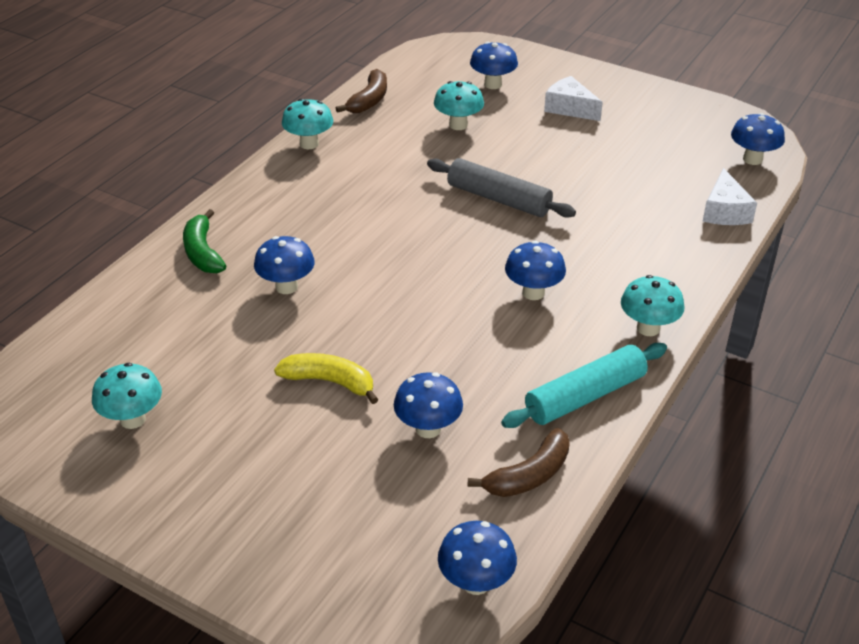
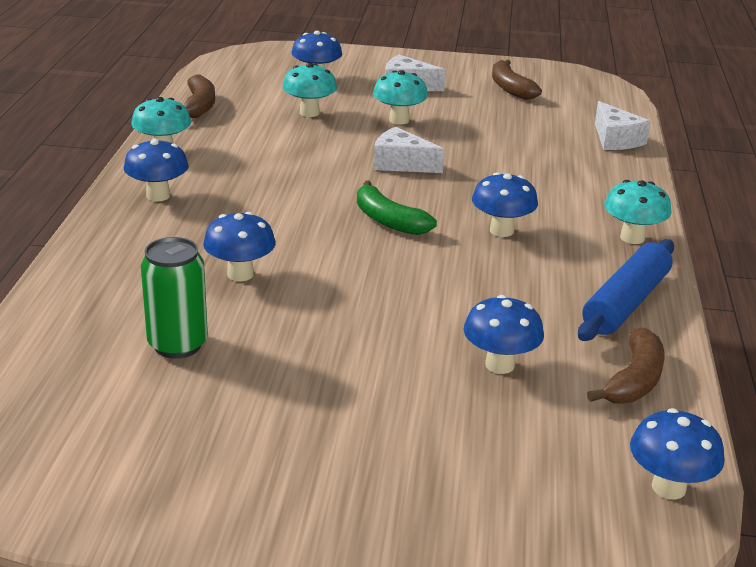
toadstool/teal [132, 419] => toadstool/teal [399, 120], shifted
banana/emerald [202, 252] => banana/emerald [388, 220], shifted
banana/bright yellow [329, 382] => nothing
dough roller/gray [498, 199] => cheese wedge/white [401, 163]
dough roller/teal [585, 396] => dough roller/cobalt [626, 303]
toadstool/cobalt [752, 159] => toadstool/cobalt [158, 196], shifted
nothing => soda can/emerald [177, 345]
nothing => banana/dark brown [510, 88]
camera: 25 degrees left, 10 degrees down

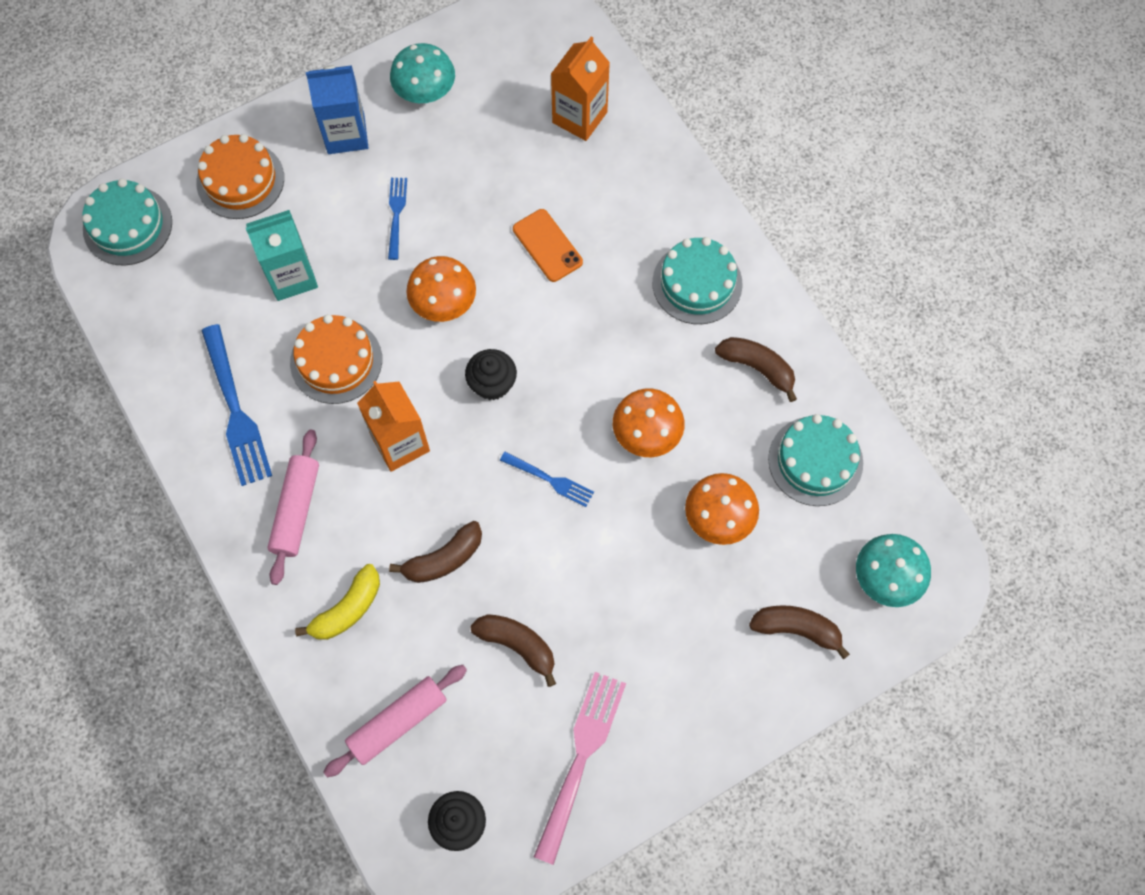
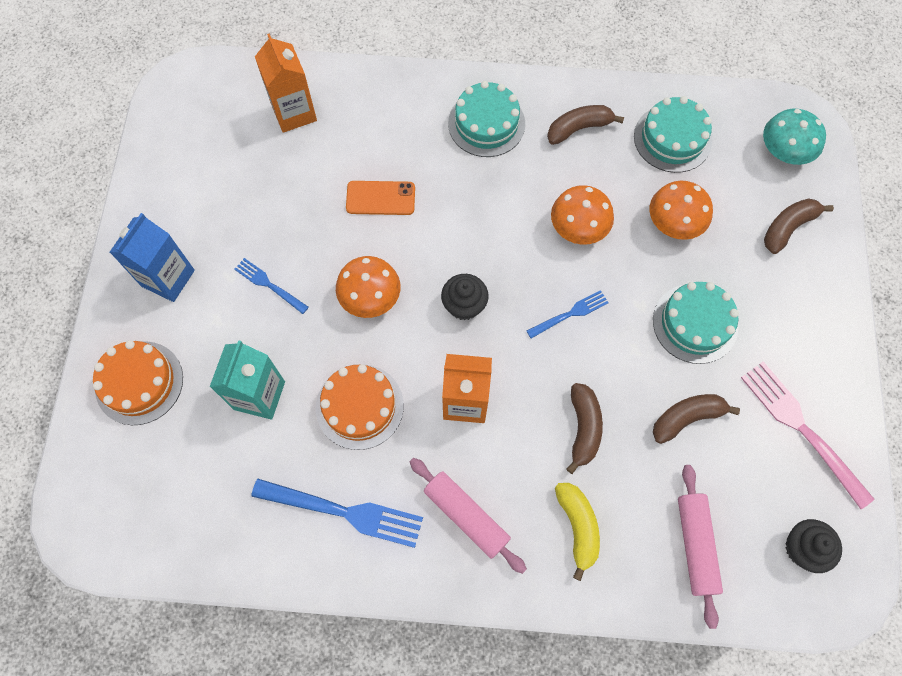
gateau/teal [127, 225] => gateau/teal [695, 323], shifted
toadstool/teal [425, 90] => nothing
camera: 55 degrees left, 0 degrees up

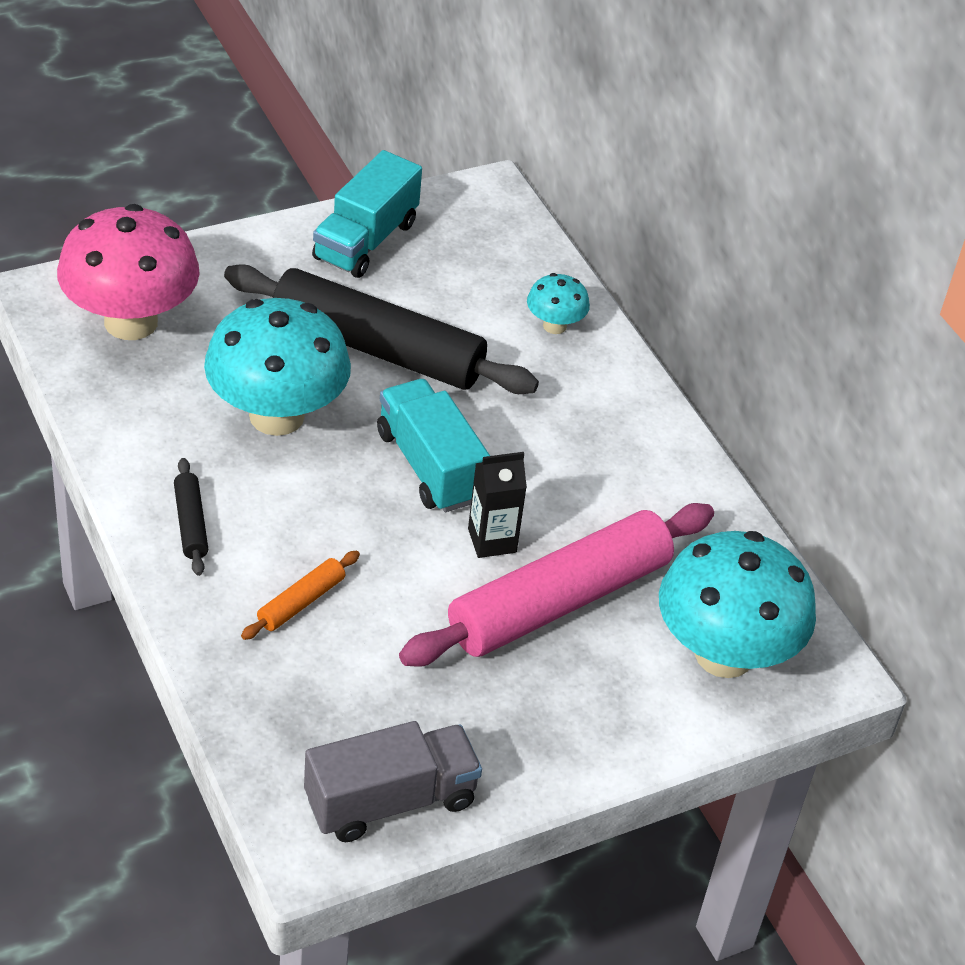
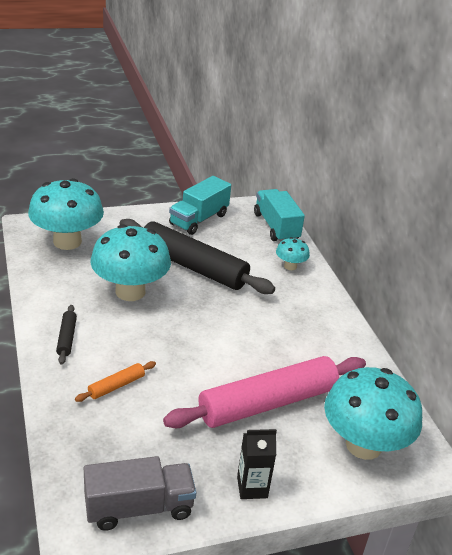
toadstool/rose-pink [131, 322] => toadstool/teal [67, 241]
toy truck/teal [430, 466] => toy truck/teal [276, 227], shifted
milk carton/black [492, 540] => milk carton/black [252, 487], shifted
camera: 10 degrees right, 10 degrees down

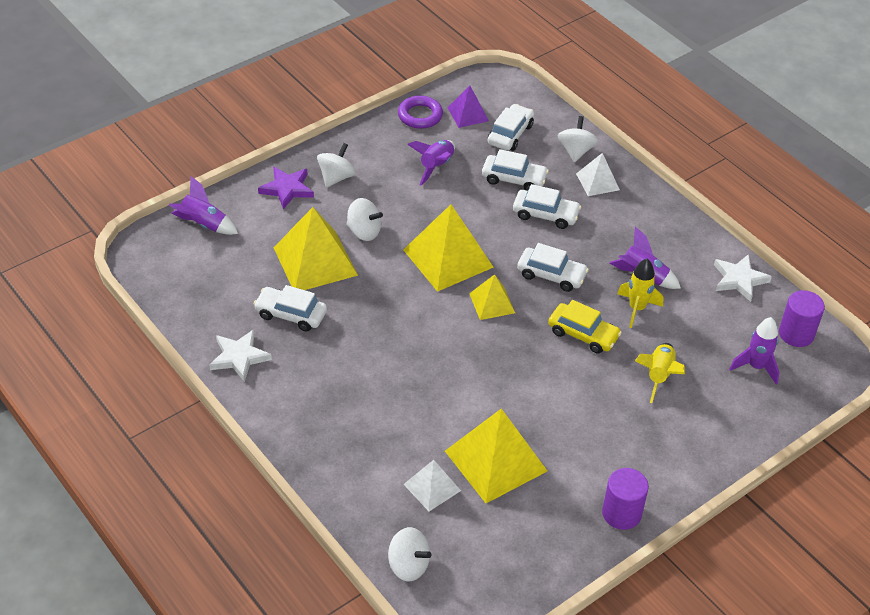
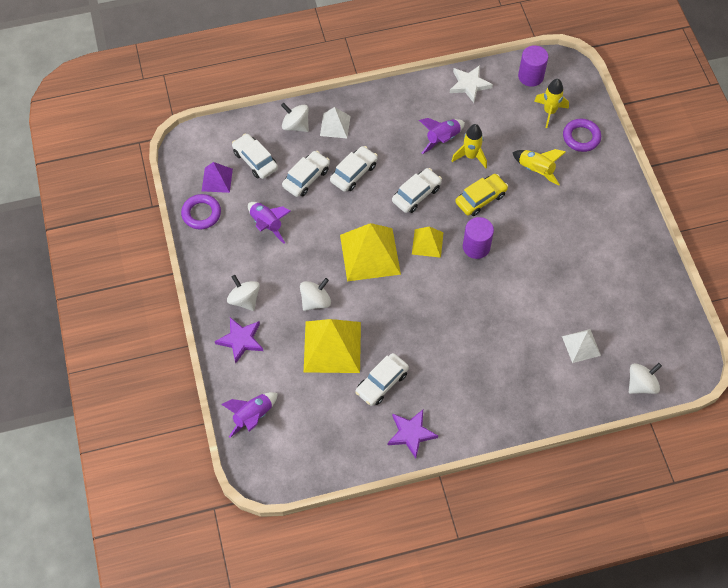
five-pointed star/white [239, 357] => five-pointed star/violet [411, 433]
solid pyramid/bright yellow [495, 461] => nothing
cylinder/violet [621, 513] => cylinder/violet [476, 247], shifted
rocket/violet [756, 367] => rocket/bright yellow [549, 112]
nothing => ring/violet [581, 137]
camera: 65 degrees left, 15 degrees up

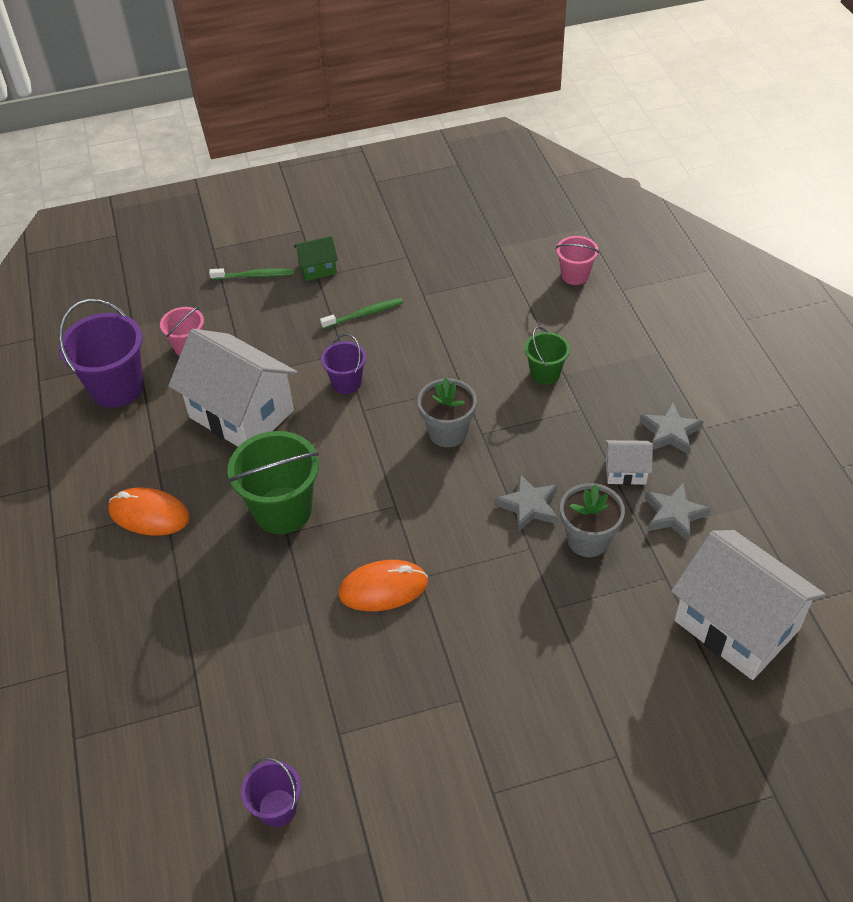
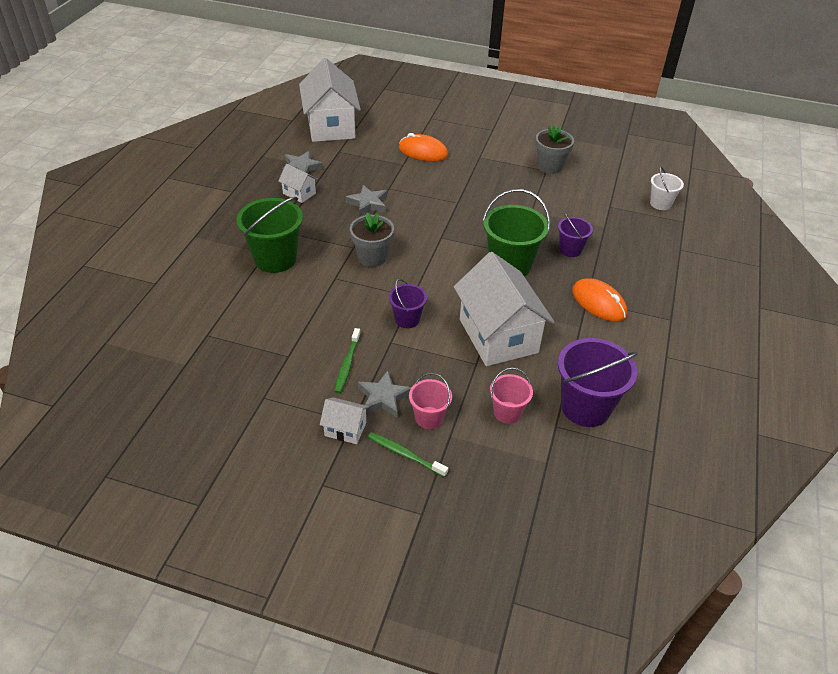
pail/violet [277, 808] => pail/violet [570, 249], shifted
toy house/emerald [318, 269] => toy house/white [345, 429]
toothbrush/emerald [364, 314] => toothbrush/emerald [347, 364], 90 degrees counterclockwise
computer mouse/bright orange [383, 588] => computer mouse/bright orange [423, 152], shifted
pail/emerald [545, 373] => pail/emerald [275, 259], x1.80
pail/rose-pink [575, 275] => pail/rose-pink [429, 418], shifted
flower pot/gray [588, 540] => flower pot/gray [550, 166], shifted
five-pointed star/gray [670, 432] => five-pointed star/gray [383, 398], shifted
nothing => pail/white [660, 204]
camera: 150 degrees left, 5 degrees down

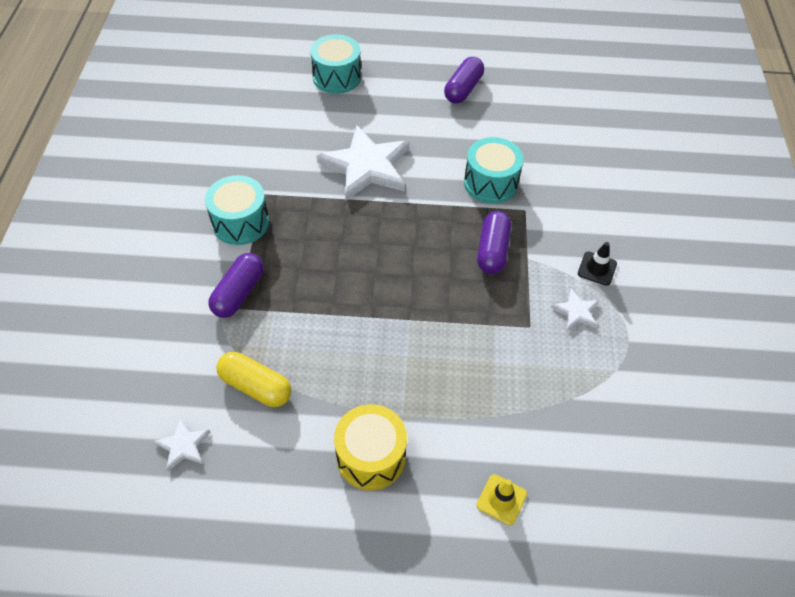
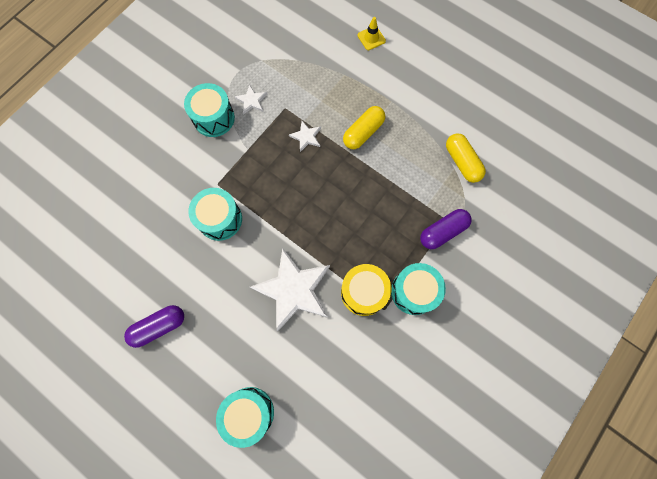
five-pointed star/white [183, 446] => five-pointed star/white [306, 137], shifted
toy drum/bright yellow [371, 457] => toy drum/bright yellow [363, 292], shifted
capsule/violet [492, 251] => nothing
road cone/black [597, 268] => toy drum/teal [214, 118]
nothing => capsule/bright yellow [363, 132]
camera: 145 degrees left, 20 degrees up

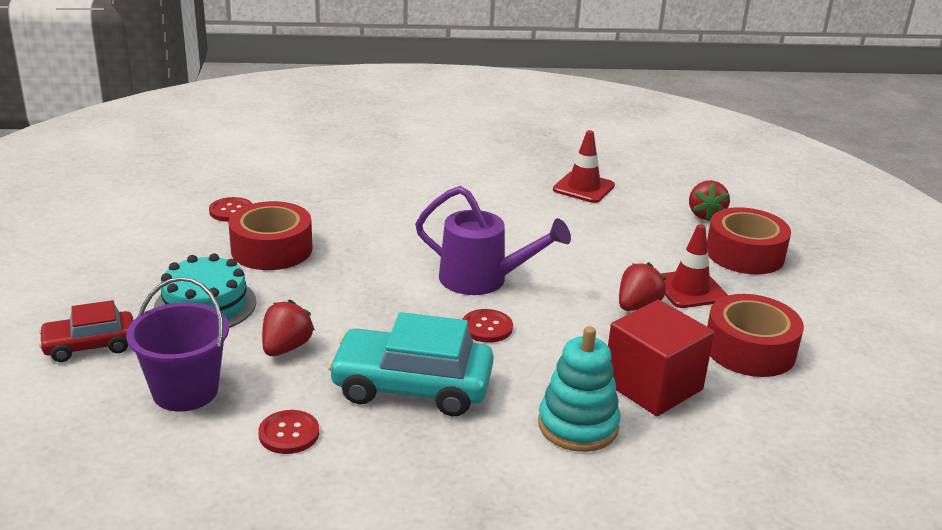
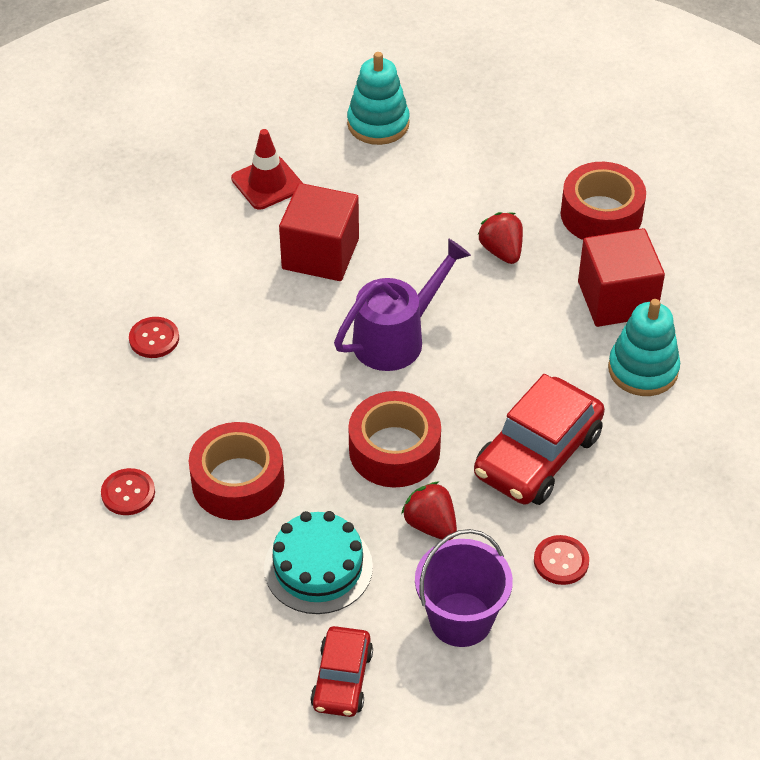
car/teal [412, 387] => car/crimson [538, 455]
sewing button/crimson [487, 327] => sewing button/crimson [154, 339], shifted
road cone/crimson [689, 289] => nothing
strawberry/crimson [705, 215] => stacking toy/teal [378, 124]
tape/crimson [744, 254] => tape/crimson [394, 450], shifted
nothing => block/crimson [320, 254]
camera: 60 degrees left, 20 degrees up

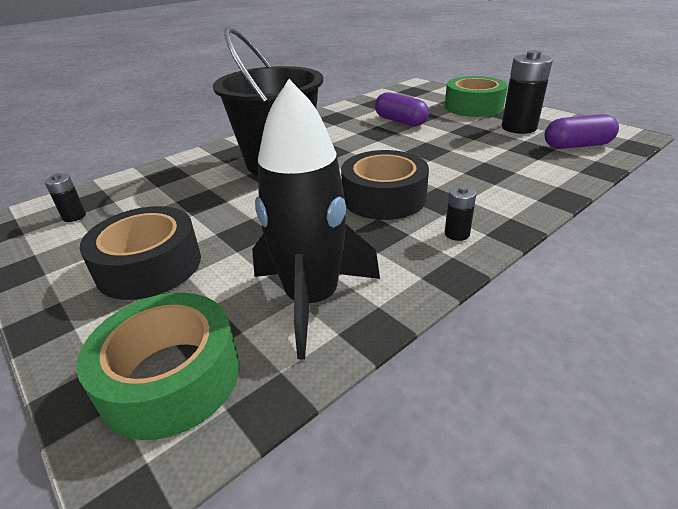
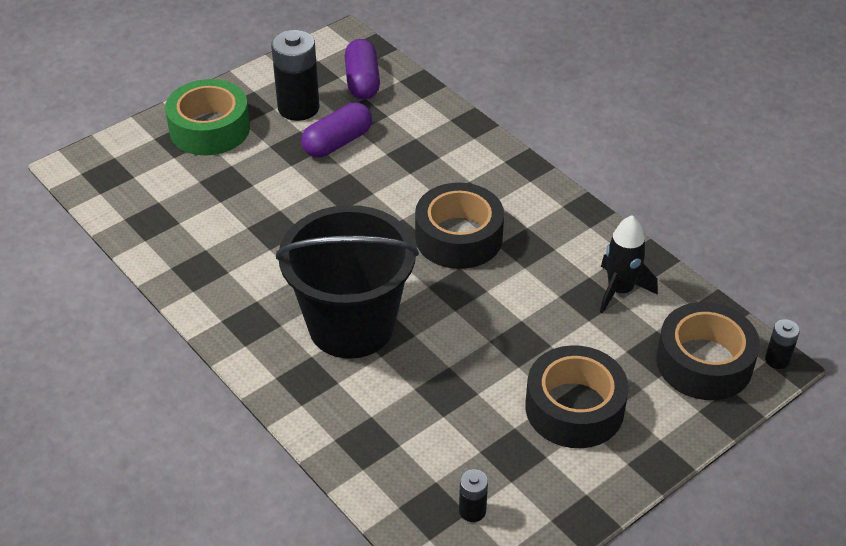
tape/emerald [171, 377] => tape/black [704, 362]
rocket/black [312, 300] => rocket/black [620, 290], x0.61
capsule/violet [400, 121] => capsule/violet [337, 142], shifted
AA battery/black [457, 234] => AA battery/black [777, 360], shifted
camera: 90 degrees left, 10 degrees up

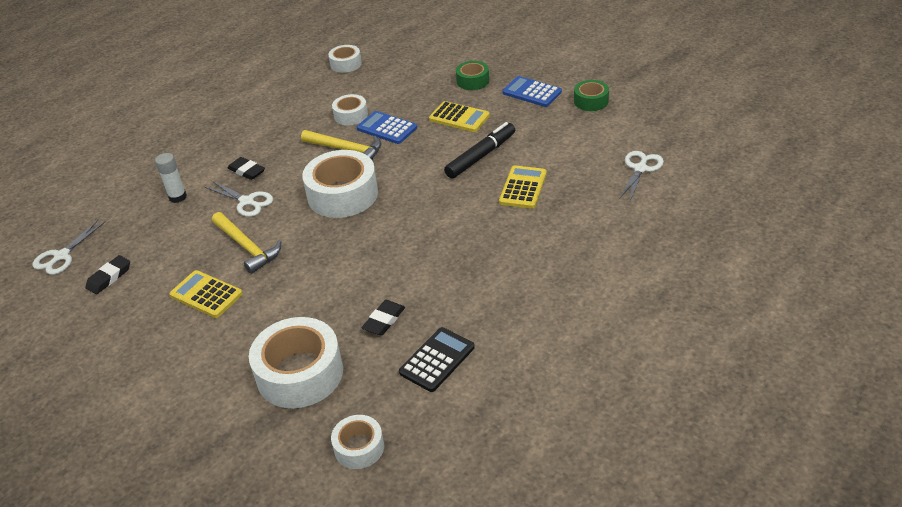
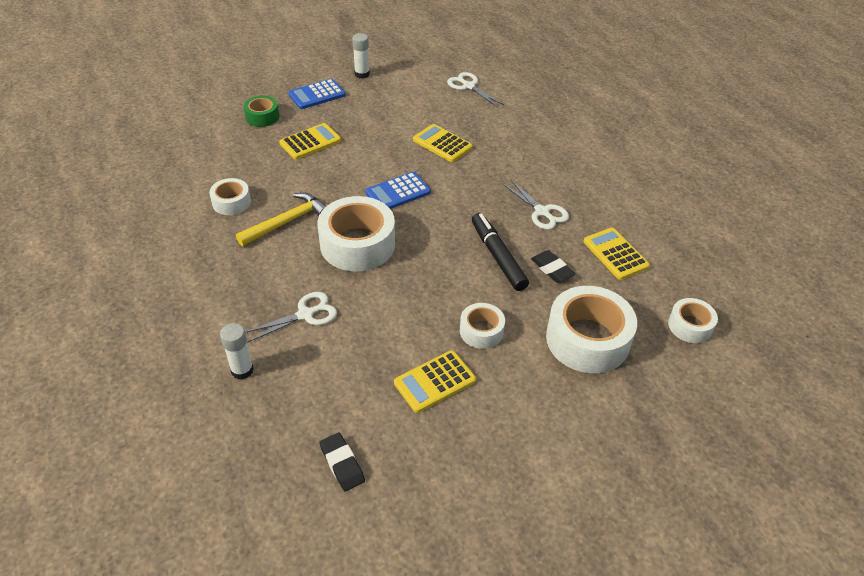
pair of scissors/white [61, 256] => pair of scissors/white [542, 212], shifted
carpenter's hammer/bright yellow [247, 247] => nothing
eraser/black [246, 171] => nothing
tape/white [346, 64] => tape/white [481, 331], shifted
pocket calculator/cobalt [387, 128] => pocket calculator/cobalt [398, 192], shifted
pocket calculator/black [437, 360] => pocket calculator/bright yellow [615, 254]
felt pen/black [481, 156] => felt pen/black [497, 256], shifted
tape/emerald [591, 101] => glue stick/white [362, 74]
camera: 70 degrees left, 5 degrees up

